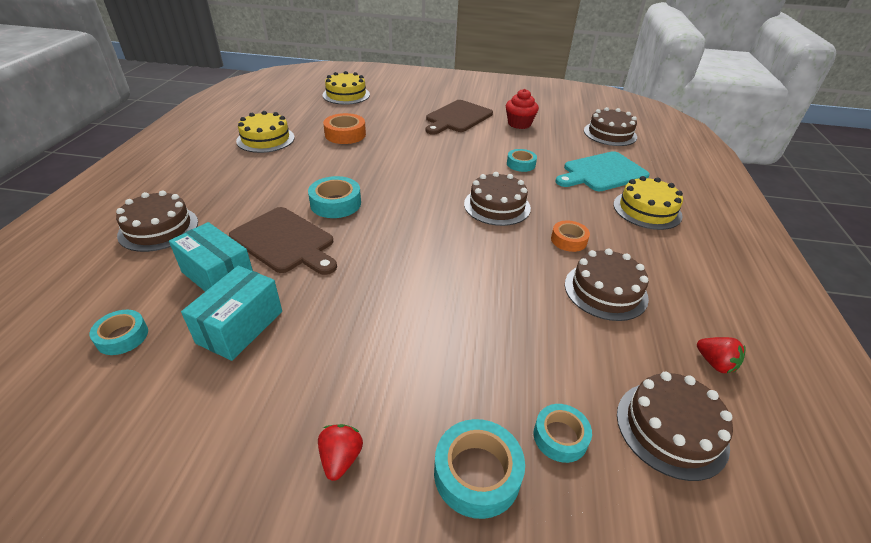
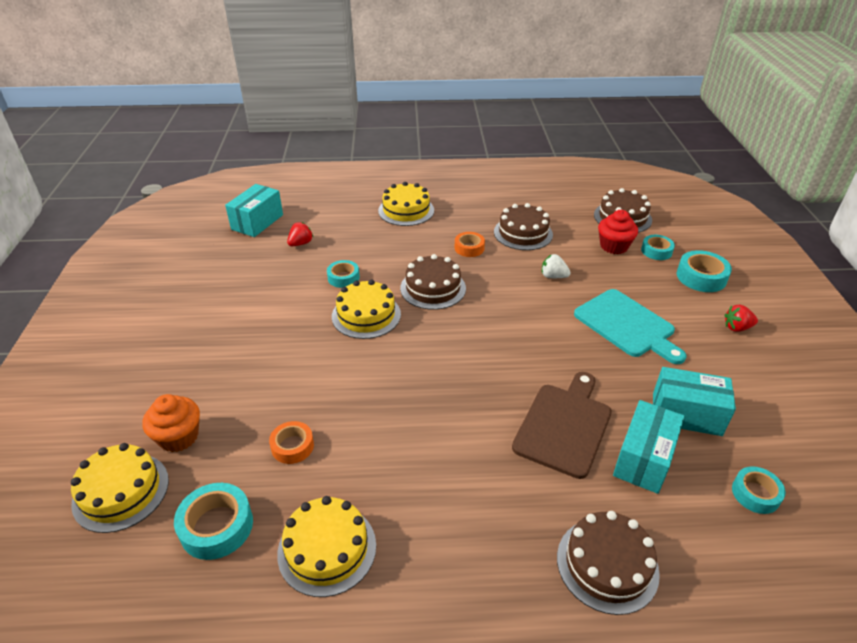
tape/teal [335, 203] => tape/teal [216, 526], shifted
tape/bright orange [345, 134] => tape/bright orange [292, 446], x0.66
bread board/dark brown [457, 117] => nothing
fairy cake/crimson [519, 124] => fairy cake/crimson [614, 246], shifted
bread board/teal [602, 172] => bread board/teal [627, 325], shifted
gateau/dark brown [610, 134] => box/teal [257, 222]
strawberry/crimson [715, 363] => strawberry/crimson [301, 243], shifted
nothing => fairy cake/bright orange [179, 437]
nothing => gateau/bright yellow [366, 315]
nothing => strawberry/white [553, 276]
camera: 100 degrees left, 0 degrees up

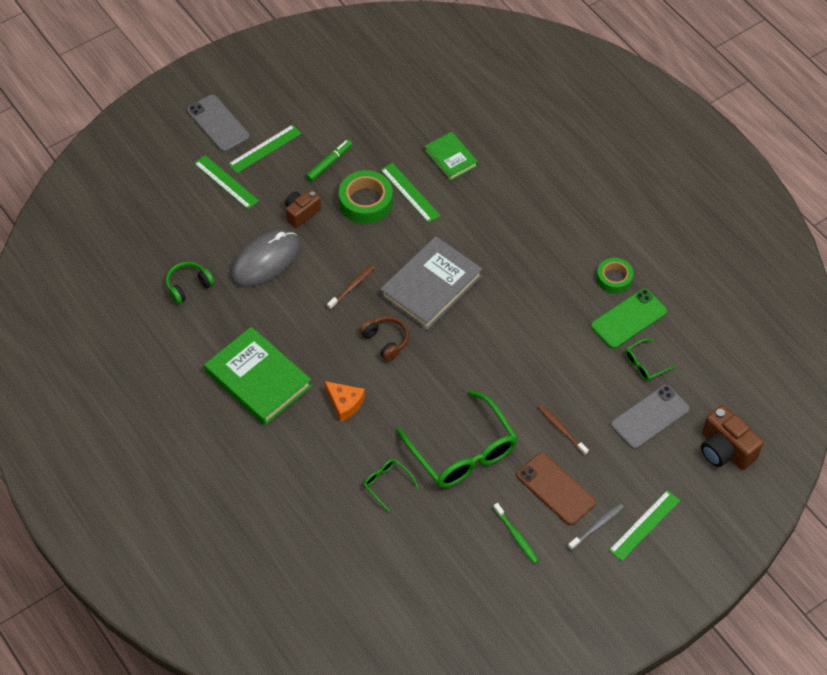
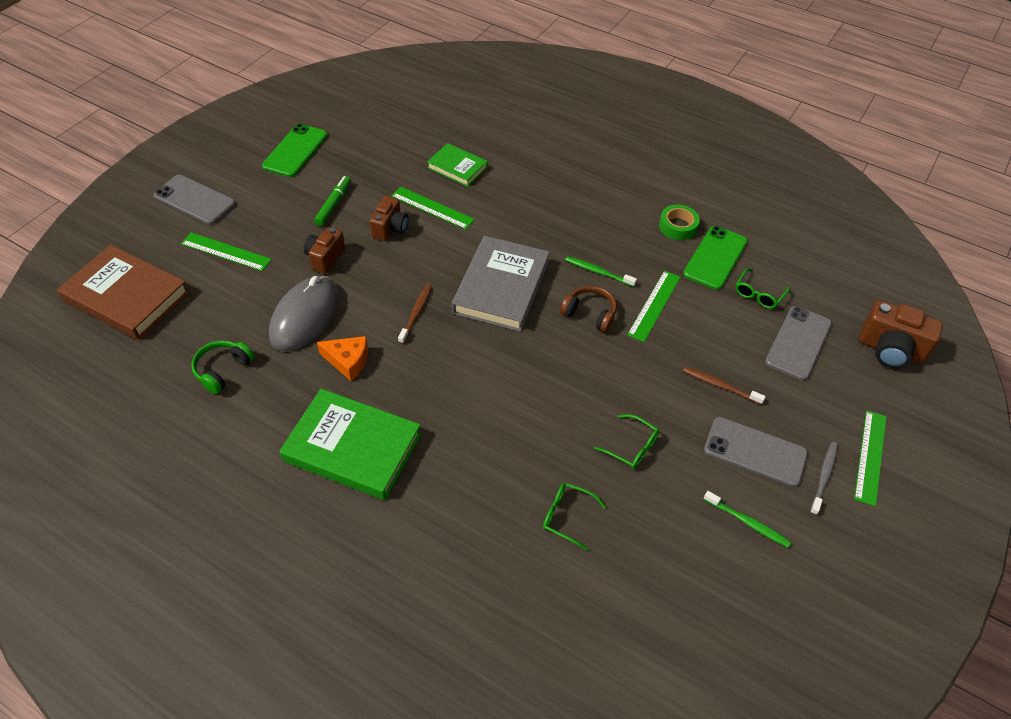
straightedge/emerald [265, 148] => straightedge/emerald [654, 305], shifted
cheese wedge/bright orange [344, 403] => cheese wedge/bright orange [348, 361], shifted
tape/emerald [366, 202] => camera/dark brown [390, 228]
headphones/dark brown [386, 341] => headphones/dark brown [590, 314], shifted
spectacles/emerald [462, 452] => spectacles/emerald [631, 447], x0.45
phone/dark brown [555, 489] => phone/gray [755, 452]
nothing => hardback/dark brown [126, 296]
nothing => phone/emerald [295, 151]
nothing => toothbrush/emerald [597, 272]
camera: 25 degrees left, 5 degrees down

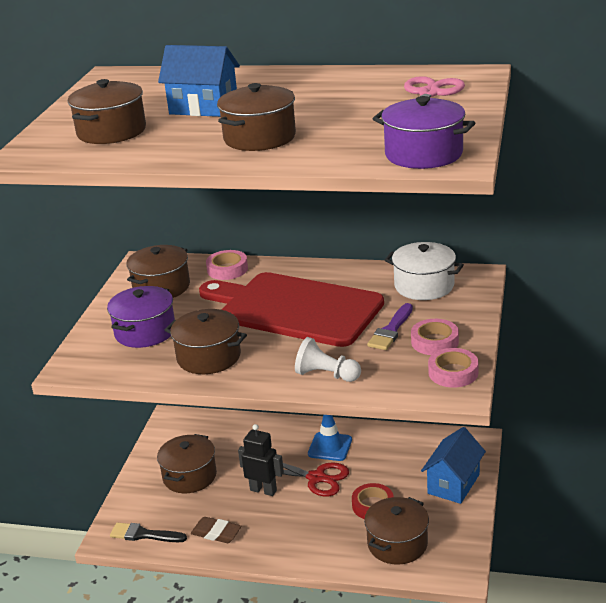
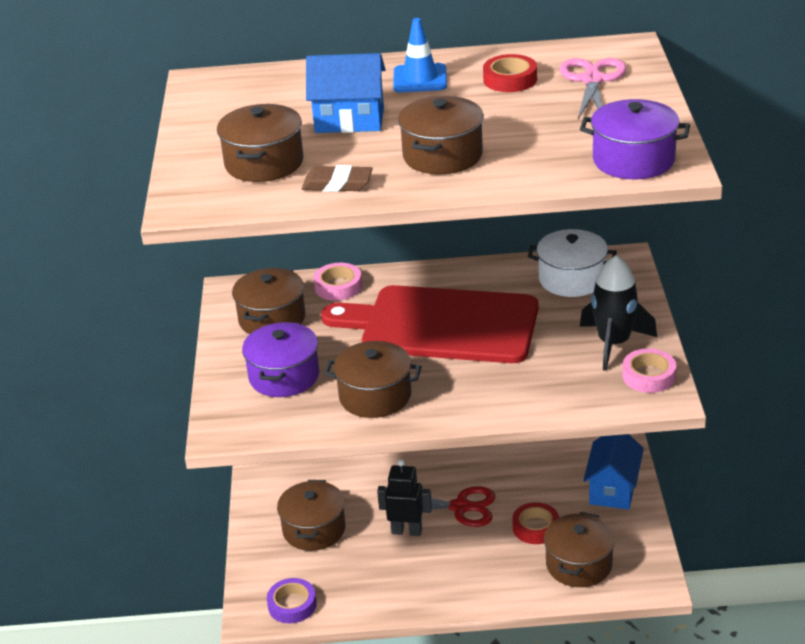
brush/black [144, 534] => tape/violet [292, 605]
eraser/dark brown [216, 533] => eraser/dark brown [337, 184], shifted
pawn/white [326, 375] => nothing
road cone/cobalt [330, 447] => road cone/cobalt [420, 79], shifted
brush/violet [391, 330] => nothing
tape/rose-pink [434, 342] => rocket/black [613, 343]
nothing => tape/crimson [510, 79]
camera: 15 degrees left, 5 degrees up

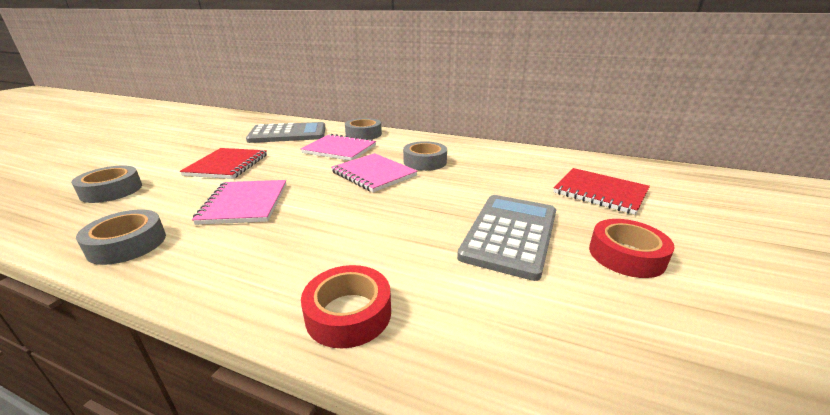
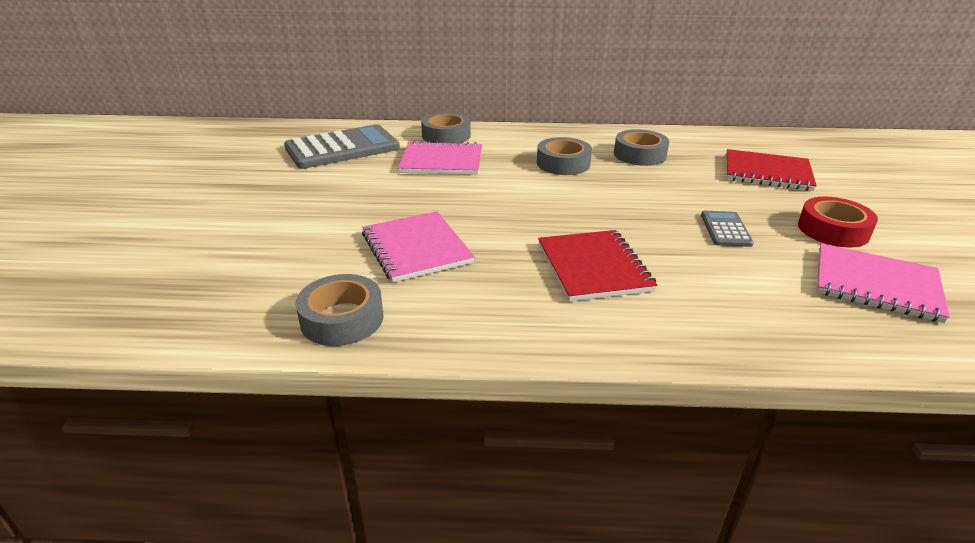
tape/gray [111, 190] => tape/gray [639, 155], shifted
notebook/crimson [227, 165] => notebook/crimson [593, 267], shifted
tape/crimson [348, 313] => nothing
notebook/rose-pink [373, 174] => notebook/rose-pink [876, 285], shifted
pocket calculator/gray [510, 234] => pocket calculator/gray [725, 229], x0.48
camera: 20 degrees left, 5 degrees up

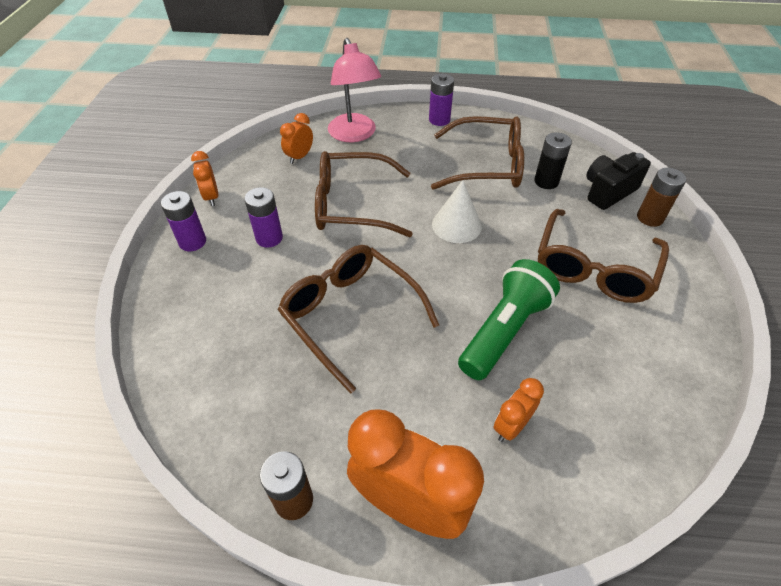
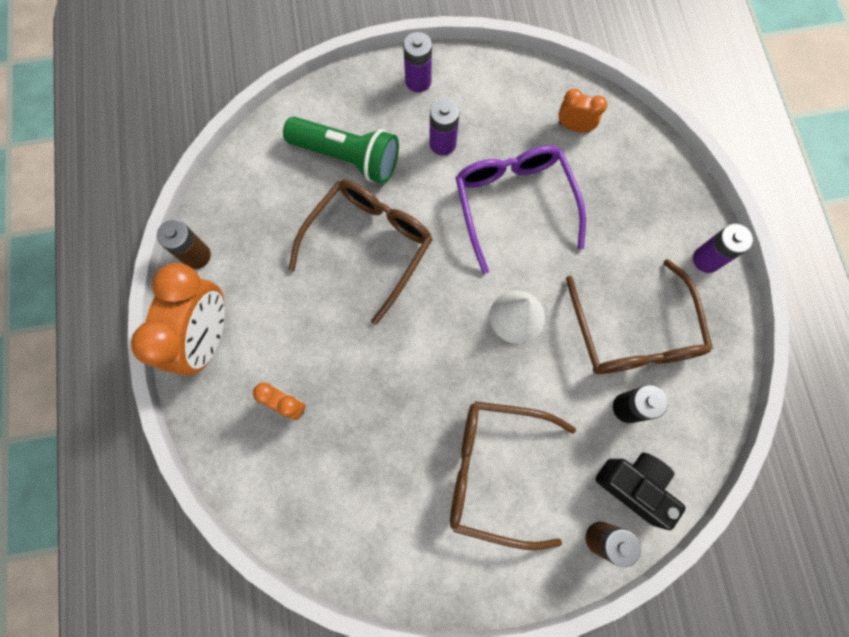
alarm clock/bright orange [211, 197] => nothing
spectacles/dark brown [352, 205] => spectacles/violet [514, 204]
reading lamp/rose-pink [354, 135] => nothing
flashlight/emerald [504, 331] => flashlight/emerald [347, 157], shifted
camera: 75 degrees right, 25 degrees up

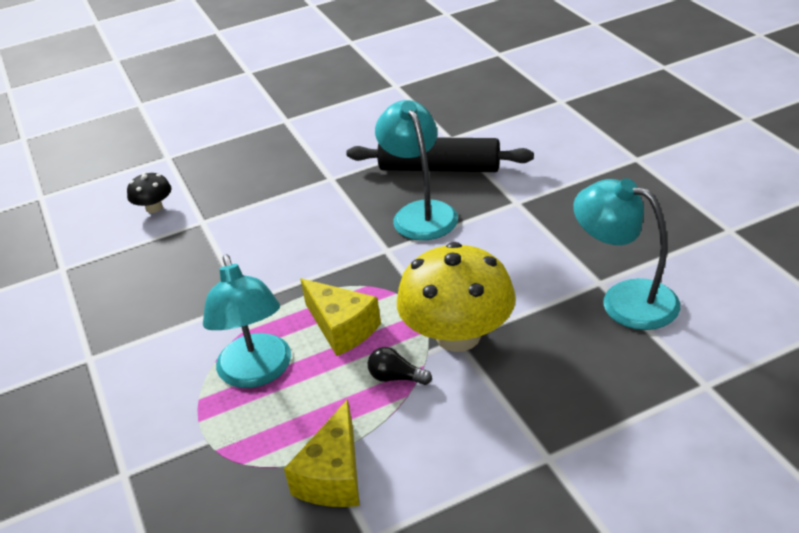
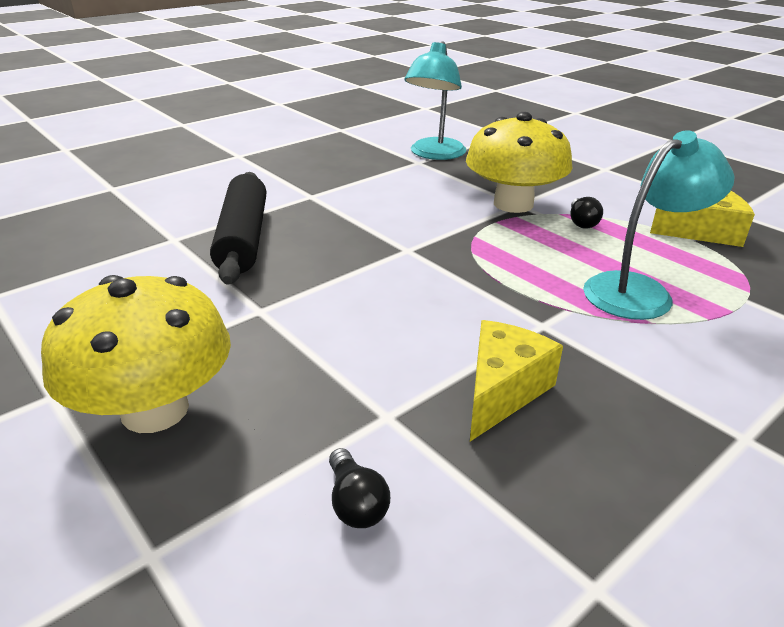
toadstool/black [154, 207] => light bulb/black [356, 503]
cheese wedge/bright yellow [342, 328] => cheese wedge/bright yellow [502, 391], shifted
reading lamp/teal [420, 213] => nothing
nothing => toadstool/bright yellow [155, 410]
camera: 110 degrees left, 5 degrees down

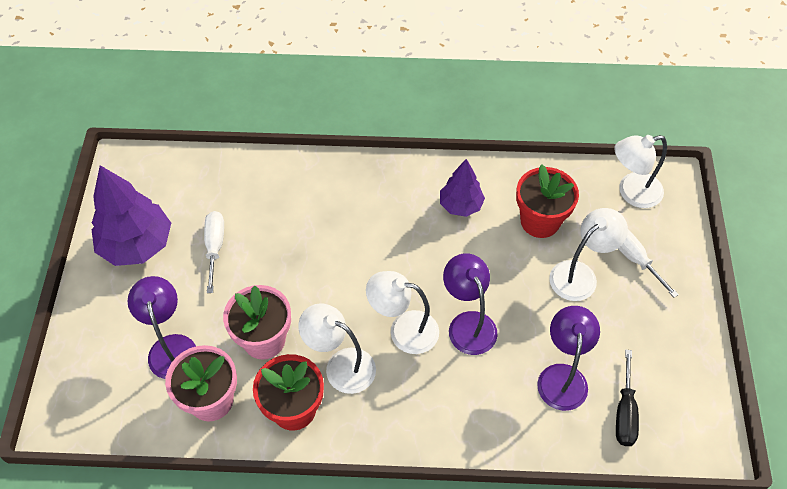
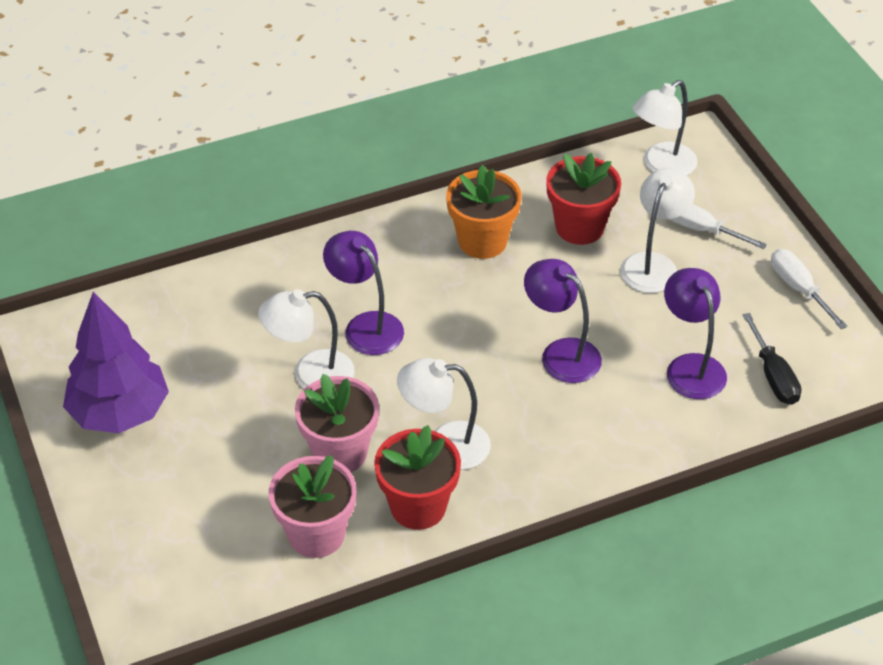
reading lamp/violet [171, 347] => reading lamp/violet [366, 326], shifted
screwdriver/white [215, 247] => screwdriver/white [798, 289], shifted
reading lamp/white [403, 330] => reading lamp/white [310, 375], shifted
toy tree/violet [460, 205] => flower pot/bright orange [482, 241]
camera: 25 degrees left, 10 degrees down

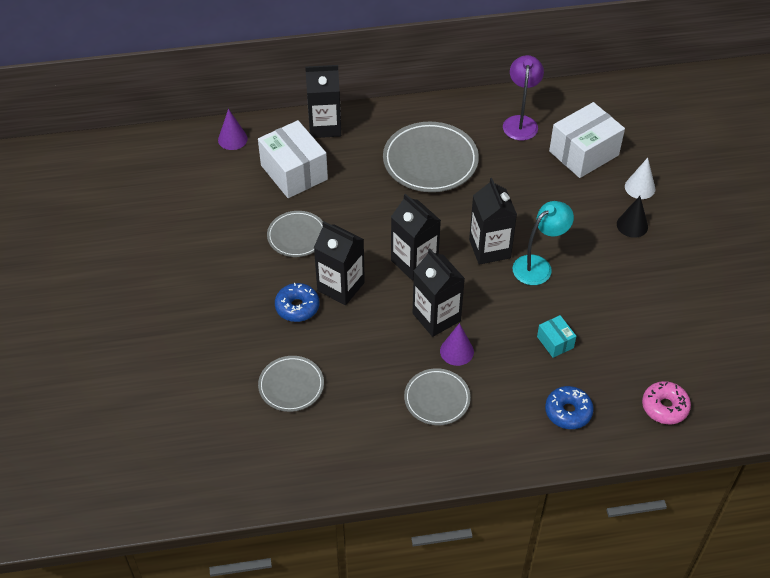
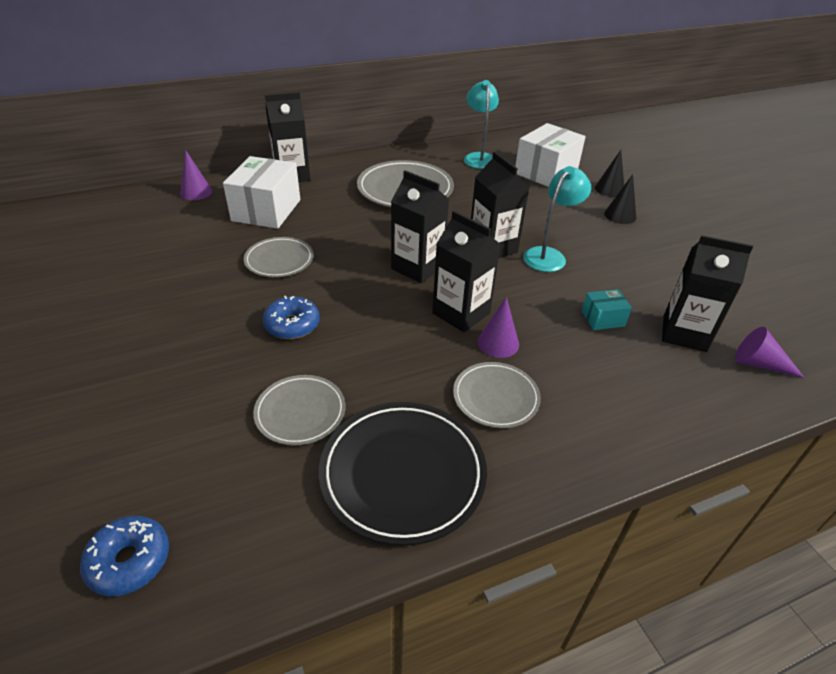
box/white [294, 172] => box/white [266, 210], 60 degrees clockwise
milk carton/black [341, 286] => milk carton/black [684, 333], shifted
reading lamp/violet [520, 122] => reading lamp/teal [478, 157]
box/teal [555, 342] => box/teal [603, 319], 60 degrees counterclockwise
doughnut/cobalt [568, 412] => doughnut/cobalt [129, 561], shifted
cone shape/white [640, 187] => cone shape/black [609, 189]
doughnut/rose-pink [664, 407] => cone shape/violet [759, 364]
nothing => dinner plate/black [403, 473]
camera: 15 degrees left, 10 degrees down

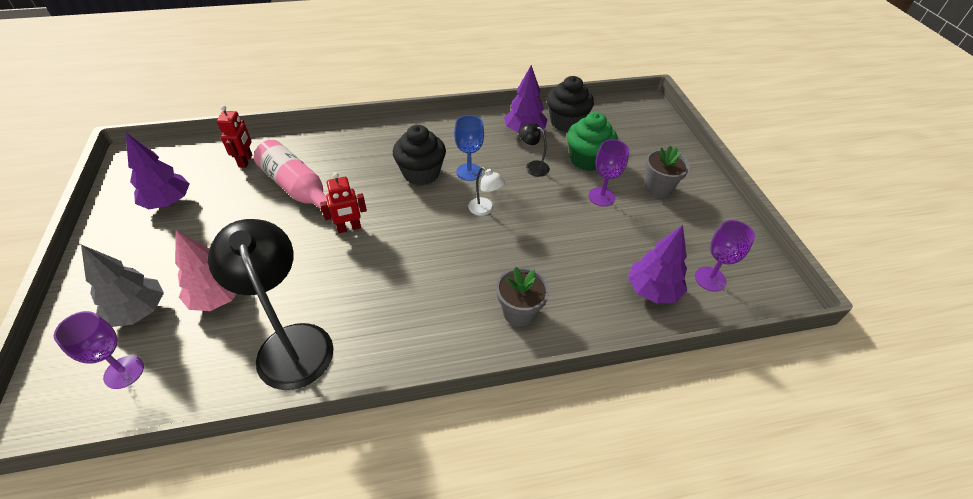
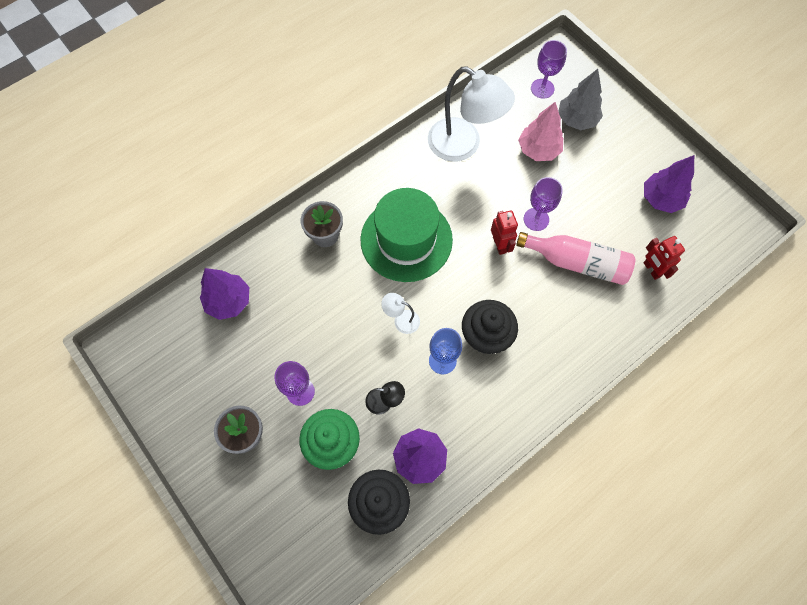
reading lamp/black [291, 342] => reading lamp/white [463, 146]
robot/crimson [349, 228] => robot/crimson [499, 245], 120 degrees clockwise
goblet/violet [710, 279] => goblet/violet [536, 219], shifted
nothing => tall hat/emerald [406, 240]
camera: 155 degrees right, 20 degrees up

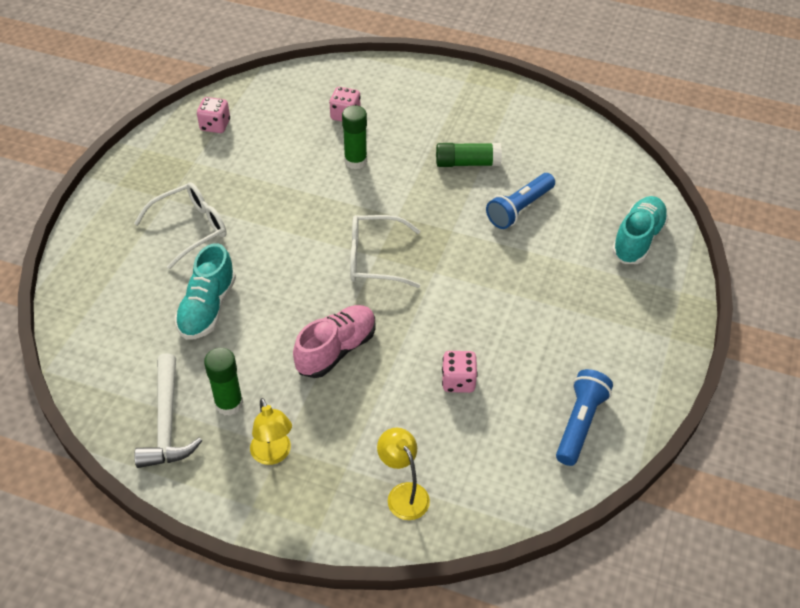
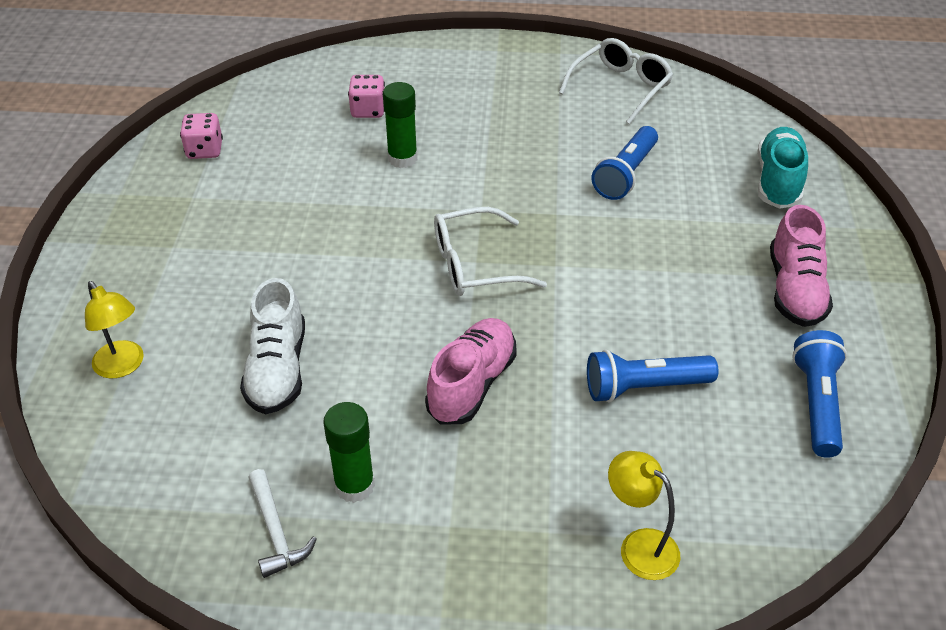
spectacles/white [191, 228] => spectacles/white [620, 87], shifted
carpenter's hammer/white [167, 422] => carpenter's hammer/white [276, 531], x0.65
shoe/teal [207, 308] => shoe/white [277, 369]
reading lamp/bright yellow [273, 455] => reading lamp/bright yellow [123, 366], shifted
glue stick/emerald [467, 163] => nothing
game die/rose-pink [458, 381] => flashlight/cobalt [644, 387]
nothing => shoe/rose-pink [795, 290]
camera: 15 degrees left, 5 degrees down

